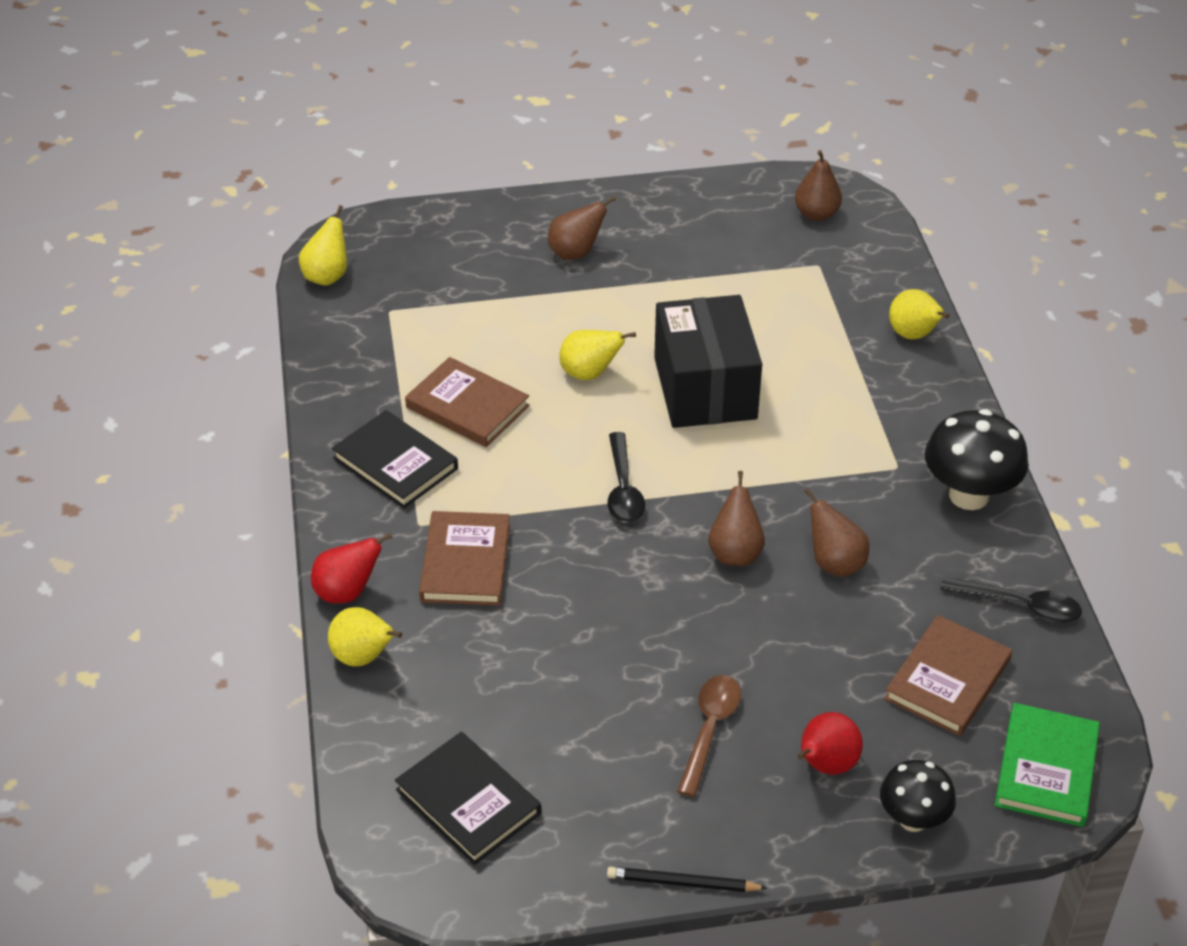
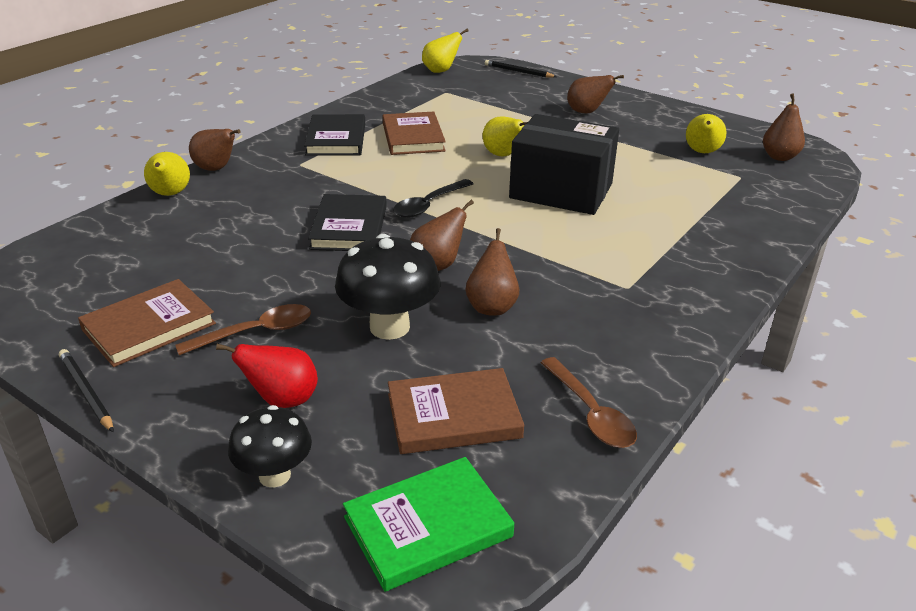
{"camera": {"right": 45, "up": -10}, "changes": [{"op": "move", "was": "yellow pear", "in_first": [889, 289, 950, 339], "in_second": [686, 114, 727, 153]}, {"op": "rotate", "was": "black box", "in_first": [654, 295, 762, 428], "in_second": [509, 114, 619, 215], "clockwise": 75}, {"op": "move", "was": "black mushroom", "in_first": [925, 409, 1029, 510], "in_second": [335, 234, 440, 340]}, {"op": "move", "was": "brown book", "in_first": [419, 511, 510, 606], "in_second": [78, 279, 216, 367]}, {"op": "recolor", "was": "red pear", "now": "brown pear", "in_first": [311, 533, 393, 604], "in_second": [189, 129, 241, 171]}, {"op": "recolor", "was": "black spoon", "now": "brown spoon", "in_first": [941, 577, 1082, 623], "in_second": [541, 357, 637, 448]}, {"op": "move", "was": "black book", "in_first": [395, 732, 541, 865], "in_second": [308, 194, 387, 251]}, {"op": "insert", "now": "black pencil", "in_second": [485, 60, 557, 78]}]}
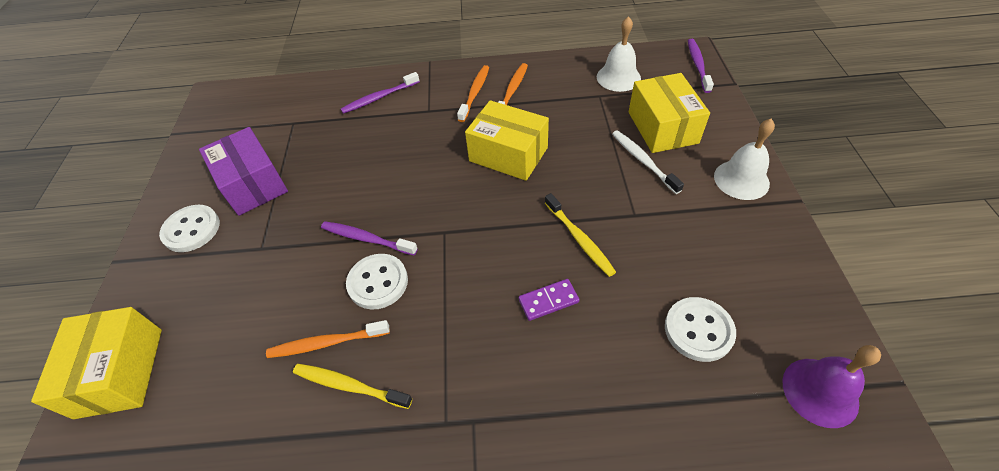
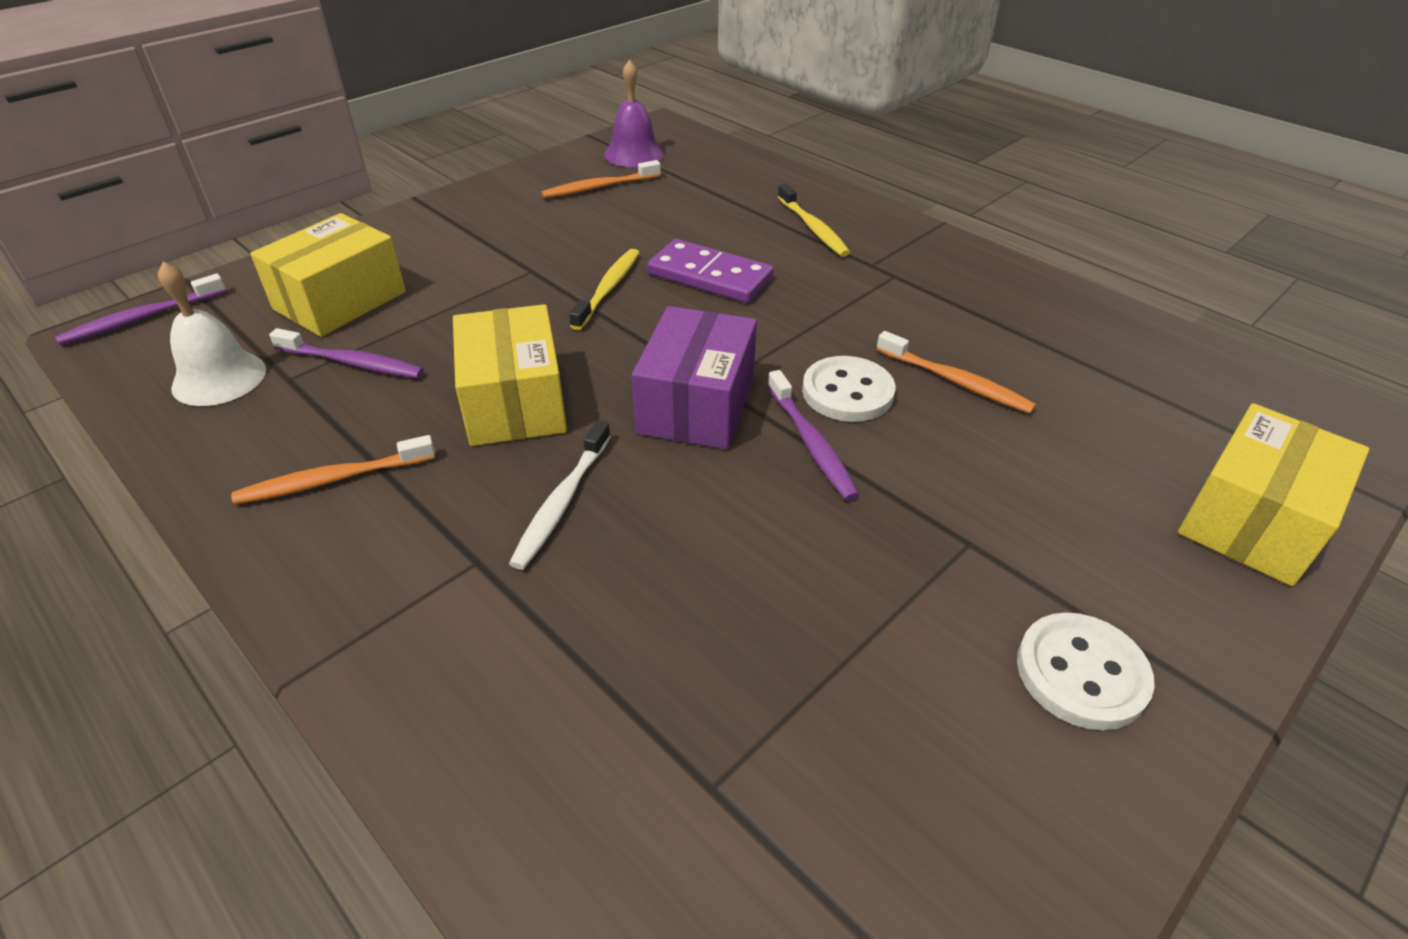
{"camera": {"right": -135, "up": -10}, "changes": [{"op": "move", "was": "orange toothbrush", "in_first": [457, 65, 489, 122], "in_second": [541, 160, 661, 198]}, {"op": "move", "was": "purple toothbrush", "in_first": [341, 72, 420, 114], "in_second": [269, 328, 424, 378]}, {"op": "delete", "was": "white bell", "in_first": [714, 119, 775, 200]}, {"op": "move", "was": "purple box", "in_first": [199, 127, 288, 216], "in_second": [632, 306, 757, 449]}, {"op": "move", "was": "white toothbrush", "in_first": [612, 130, 684, 194], "in_second": [509, 420, 611, 570]}, {"op": "resize", "was": "purple domino", "in_first": [519, 279, 579, 321], "in_second": [647, 239, 774, 303], "ratio": 1.7}, {"op": "delete", "was": "white button", "in_first": [665, 297, 736, 362]}, {"op": "move", "was": "yellow toothbrush", "in_first": [293, 364, 412, 409], "in_second": [778, 184, 850, 257]}]}
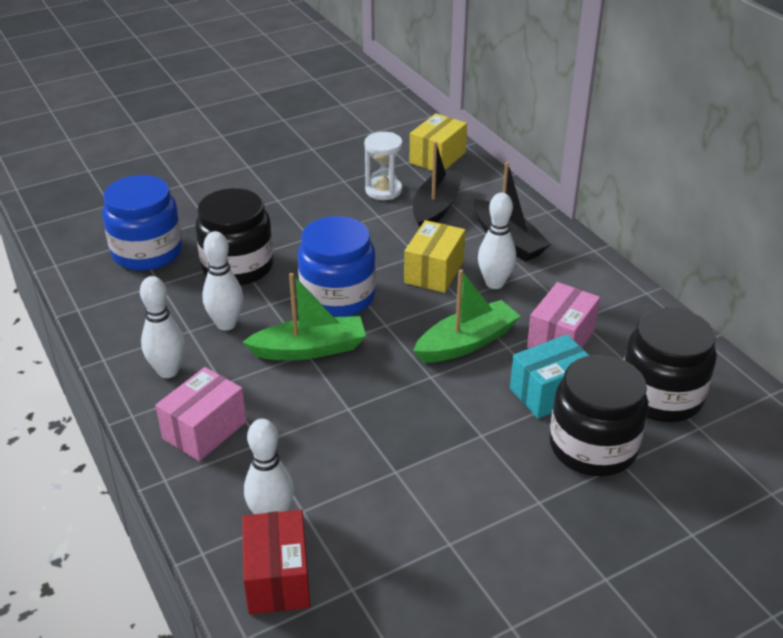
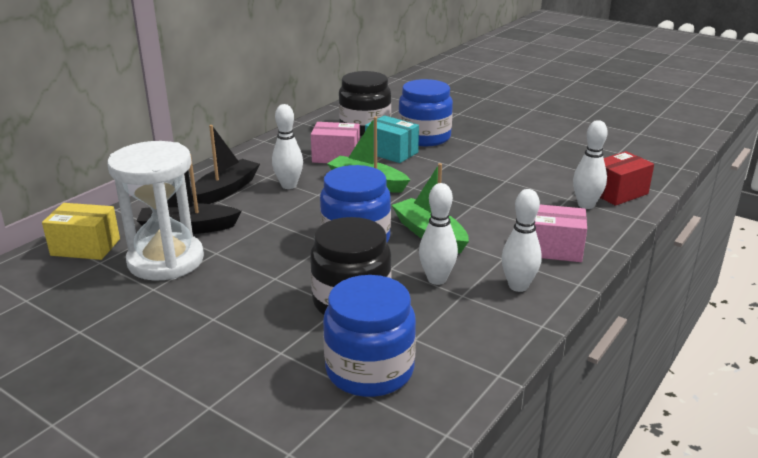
{"camera": {"right": -115, "up": -10}, "changes": [{"op": "resize", "was": "white hourglass", "in_first": [364, 132, 403, 200], "in_second": [107, 141, 204, 281], "ratio": 1.84}, {"op": "delete", "was": "yellow box", "in_first": [404, 220, 465, 293]}, {"op": "recolor", "was": "black jar", "now": "blue jar", "in_first": [549, 355, 649, 476], "in_second": [398, 79, 453, 146]}]}
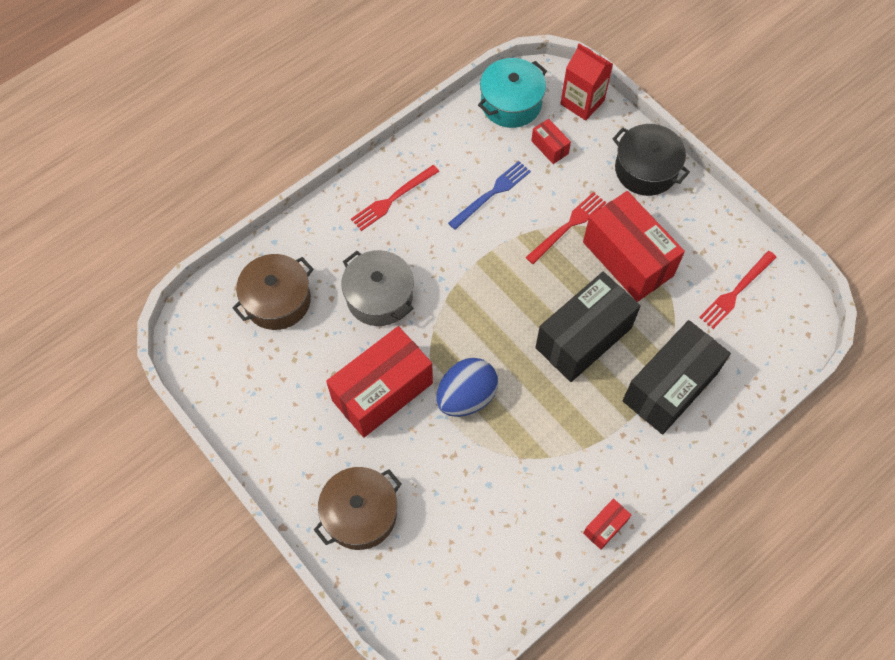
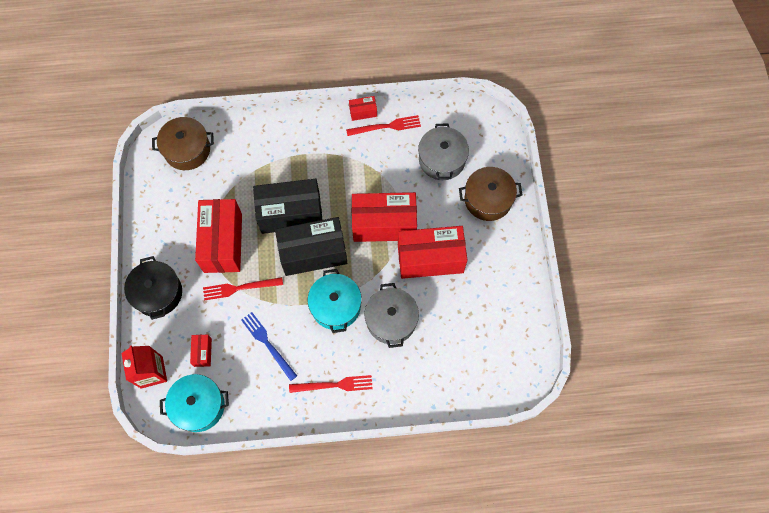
{"camera": {"right": -145, "up": 5}, "changes": [{"op": "rotate", "was": "blue fork", "in_first": [448, 161, 531, 230], "in_second": [241, 312, 297, 381], "clockwise": 60}, {"op": "move", "was": "red fork", "in_first": [699, 251, 777, 329], "in_second": [346, 115, 421, 136]}, {"op": "move", "was": "brown pot", "in_first": [233, 254, 314, 330], "in_second": [152, 117, 214, 170]}, {"op": "move", "was": "black box", "in_first": [622, 320, 731, 435], "in_second": [275, 217, 347, 276]}, {"op": "replace", "was": "blue egg", "now": "red box", "in_first": [436, 358, 498, 417], "in_second": [352, 192, 417, 242]}, {"op": "insert", "now": "grey pot", "in_second": [418, 124, 469, 180]}, {"op": "insert", "now": "turquoise pot", "in_second": [308, 269, 362, 333]}]}
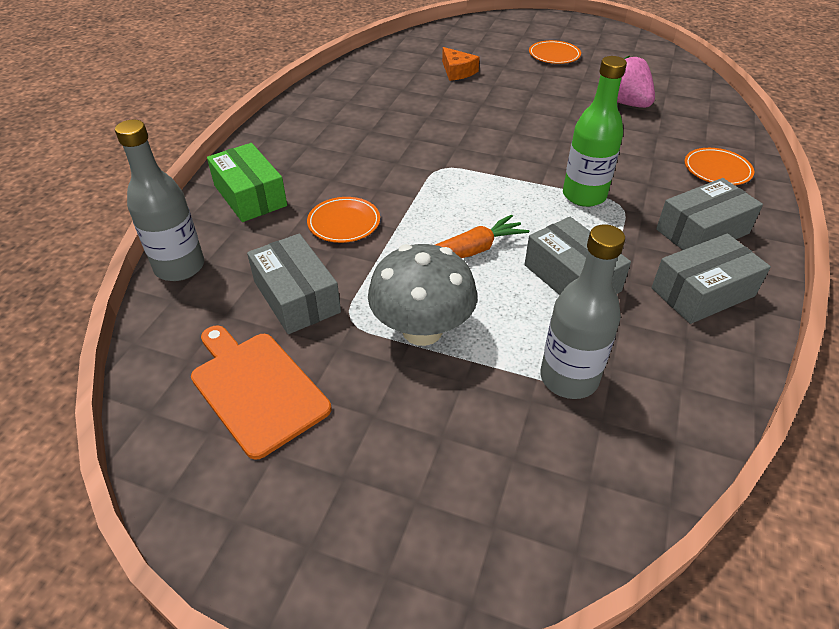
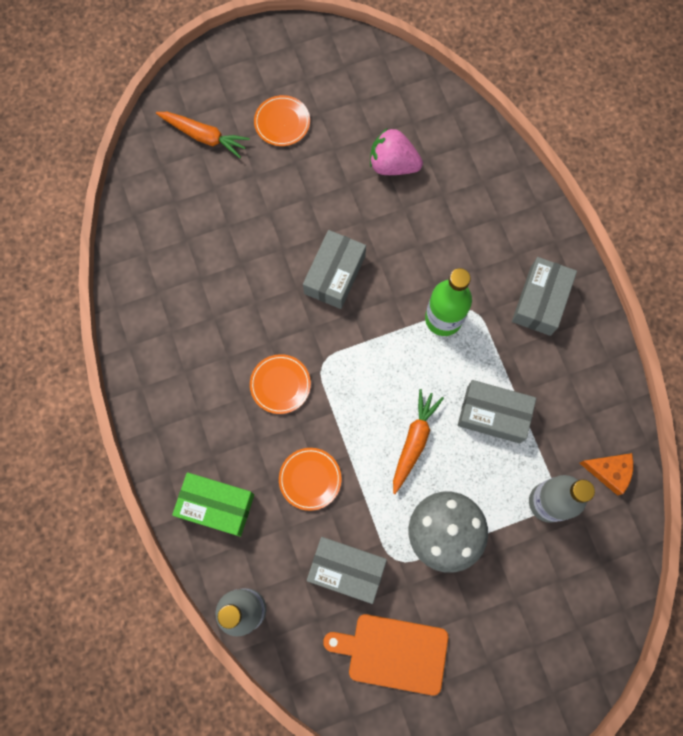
{"camera": {"right": -40, "up": 30}, "changes": [{"op": "move", "was": "orange cheese", "in_first": [442, 47, 479, 81], "in_second": [579, 453, 633, 496]}, {"op": "move", "was": "orange plate", "in_first": [685, 148, 754, 185], "in_second": [250, 354, 311, 414]}, {"op": "move", "was": "grey box", "in_first": [652, 234, 771, 324], "in_second": [303, 230, 366, 309]}, {"op": "insert", "now": "orange carrot", "in_second": [156, 112, 250, 158]}]}
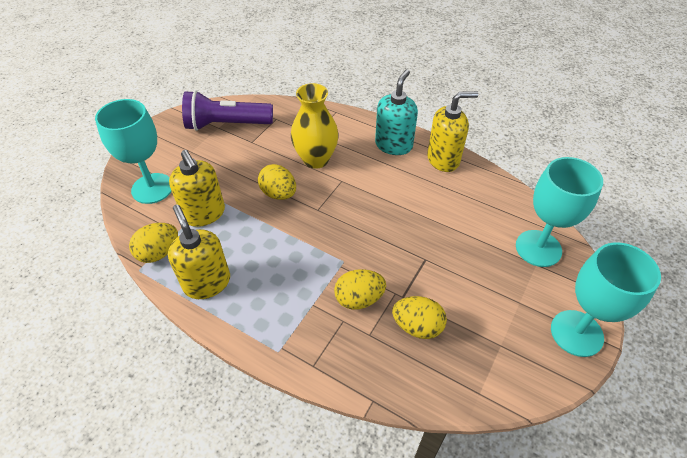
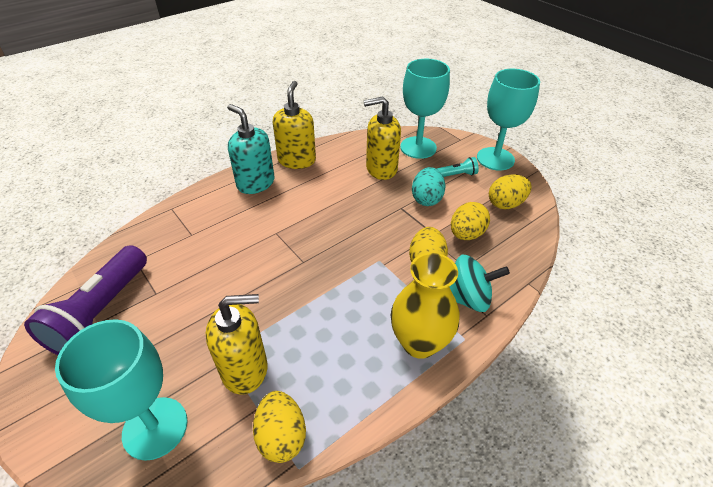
{"camera": {"right": -70, "up": -5}, "changes": [{"op": "move", "was": "yellow vase", "in_first": [291, 83, 339, 169], "in_second": [391, 253, 459, 359]}, {"op": "move", "was": "yellow egg", "in_first": [258, 164, 296, 200], "in_second": [489, 174, 532, 209]}, {"op": "move", "was": "yellow soap dispenser", "in_first": [168, 205, 230, 299], "in_second": [364, 96, 401, 180]}, {"op": "insert", "now": "turquoise flashlight", "in_second": [437, 157, 479, 177]}, {"op": "insert", "now": "turquoise egg", "in_second": [412, 167, 446, 206]}, {"op": "insert", "now": "turquoise spinning top", "in_second": [450, 255, 510, 312]}]}
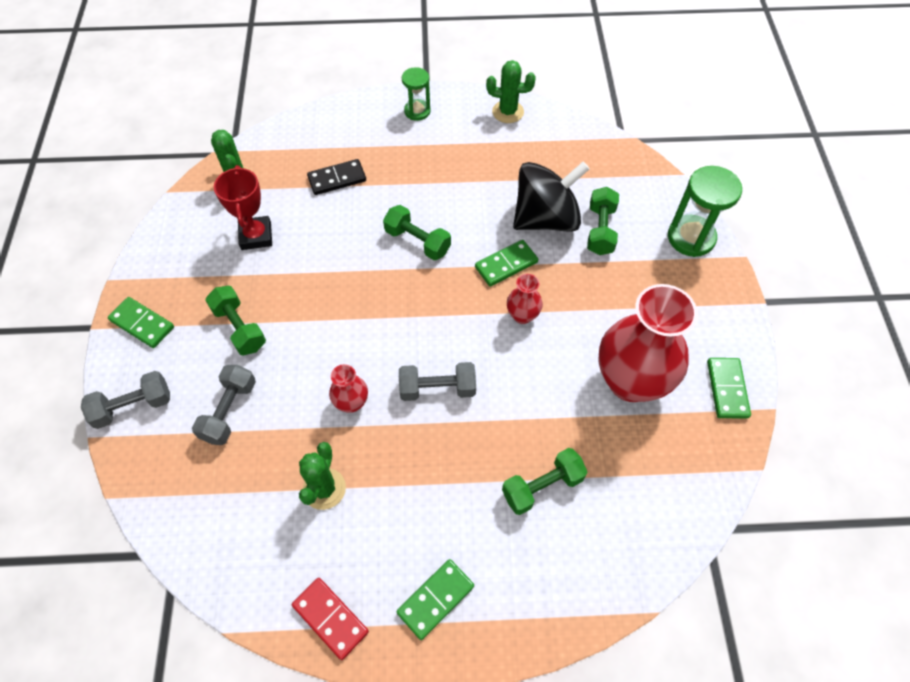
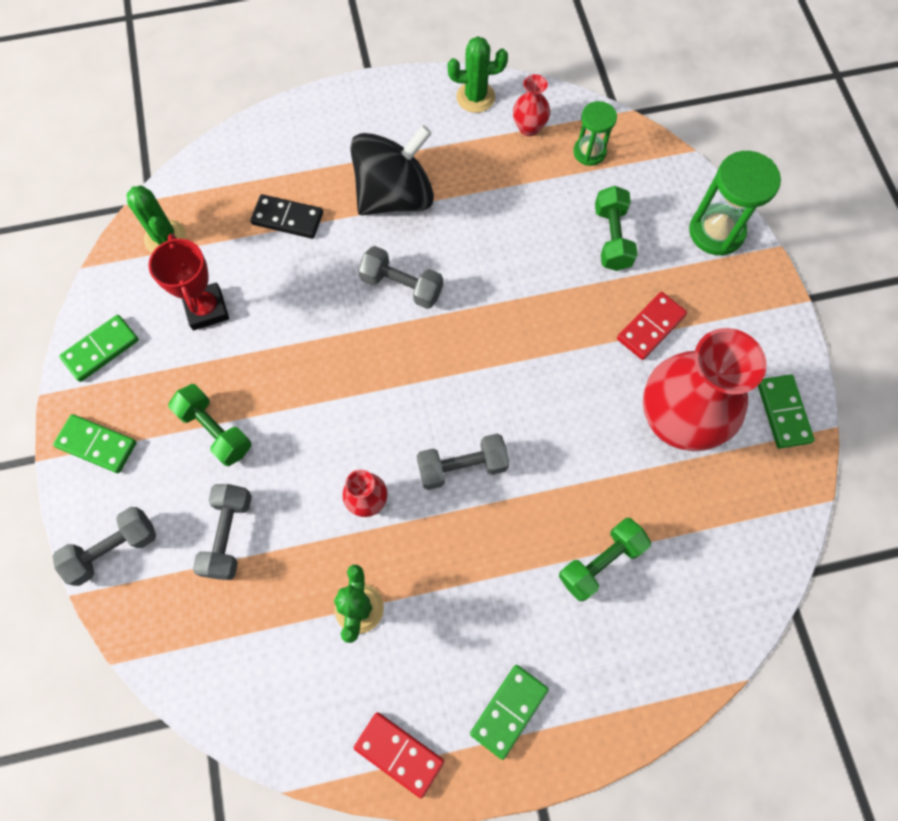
{"camera": {"right": -10, "up": 10}, "changes": [{"op": "move", "was": "green hourglass", "in_first": [402, 67, 431, 121], "in_second": [573, 101, 617, 166]}, {"op": "rotate", "was": "black domino", "in_first": [307, 159, 366, 195], "in_second": [250, 194, 323, 239], "clockwise": 45}, {"op": "move", "was": "black spinning top", "in_first": [513, 161, 590, 232], "in_second": [350, 125, 434, 215]}, {"op": "recolor", "was": "green dumbbell", "now": "grey dumbbell", "in_first": [383, 205, 451, 260], "in_second": [358, 246, 443, 309]}, {"op": "move", "was": "green domino", "in_first": [475, 240, 538, 287], "in_second": [59, 315, 139, 382]}, {"op": "move", "was": "red vase", "in_first": [507, 274, 543, 324], "in_second": [513, 74, 550, 136]}, {"op": "insert", "now": "red domino", "in_second": [617, 292, 687, 360]}]}
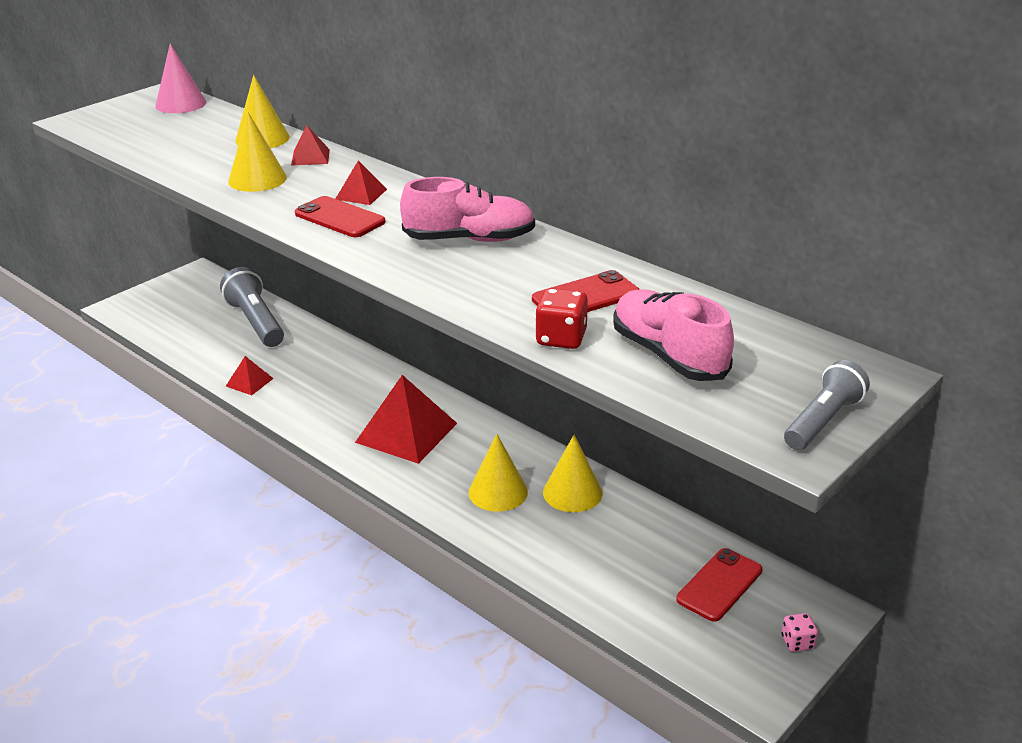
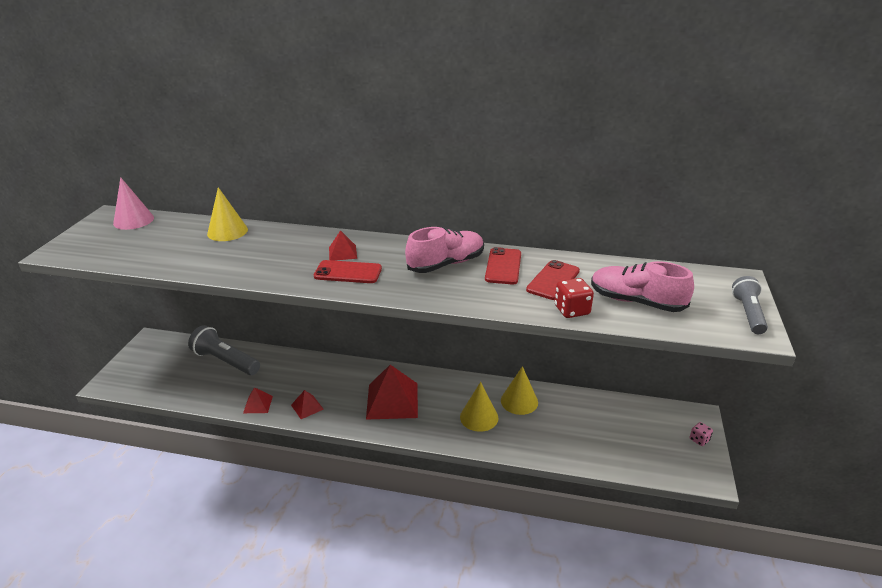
{"camera": {"right": -30, "up": 0}, "changes": [{"op": "delete", "was": "yellow cone", "in_first": [228, 112, 287, 192]}, {"op": "move", "was": "red pyramid", "in_first": [291, 126, 330, 165], "in_second": [291, 390, 324, 419]}, {"op": "move", "was": "red phone", "in_first": [676, 548, 762, 622], "in_second": [485, 247, 521, 284]}]}
